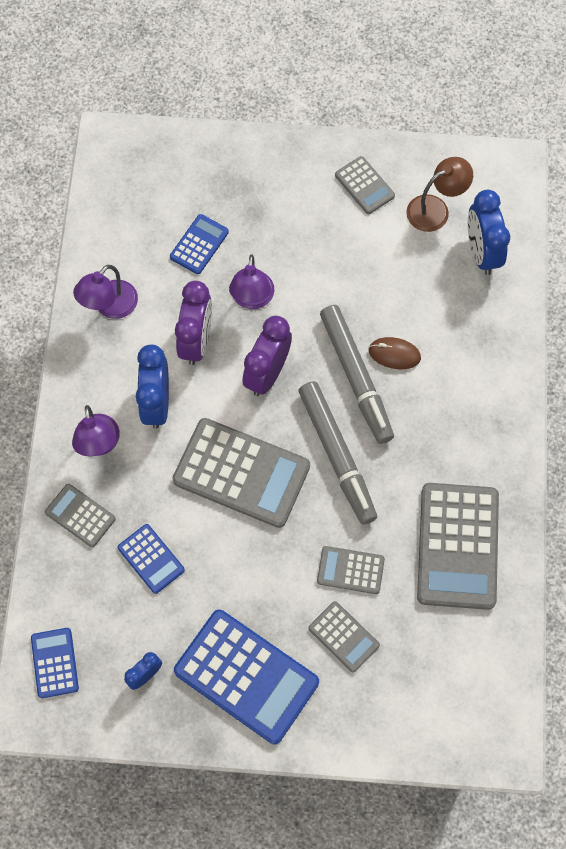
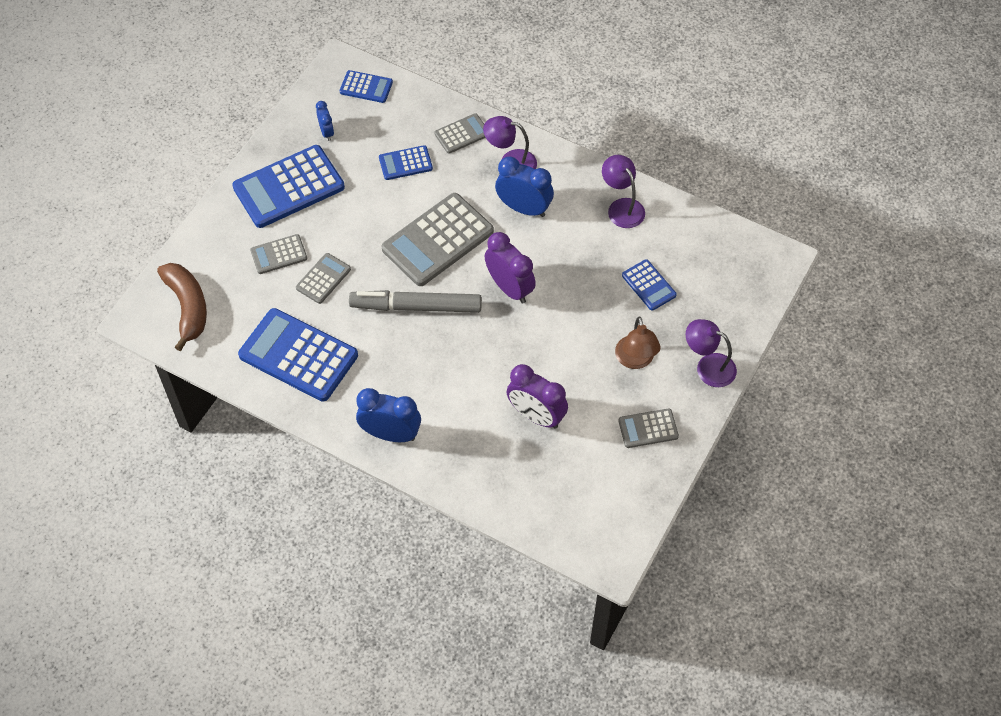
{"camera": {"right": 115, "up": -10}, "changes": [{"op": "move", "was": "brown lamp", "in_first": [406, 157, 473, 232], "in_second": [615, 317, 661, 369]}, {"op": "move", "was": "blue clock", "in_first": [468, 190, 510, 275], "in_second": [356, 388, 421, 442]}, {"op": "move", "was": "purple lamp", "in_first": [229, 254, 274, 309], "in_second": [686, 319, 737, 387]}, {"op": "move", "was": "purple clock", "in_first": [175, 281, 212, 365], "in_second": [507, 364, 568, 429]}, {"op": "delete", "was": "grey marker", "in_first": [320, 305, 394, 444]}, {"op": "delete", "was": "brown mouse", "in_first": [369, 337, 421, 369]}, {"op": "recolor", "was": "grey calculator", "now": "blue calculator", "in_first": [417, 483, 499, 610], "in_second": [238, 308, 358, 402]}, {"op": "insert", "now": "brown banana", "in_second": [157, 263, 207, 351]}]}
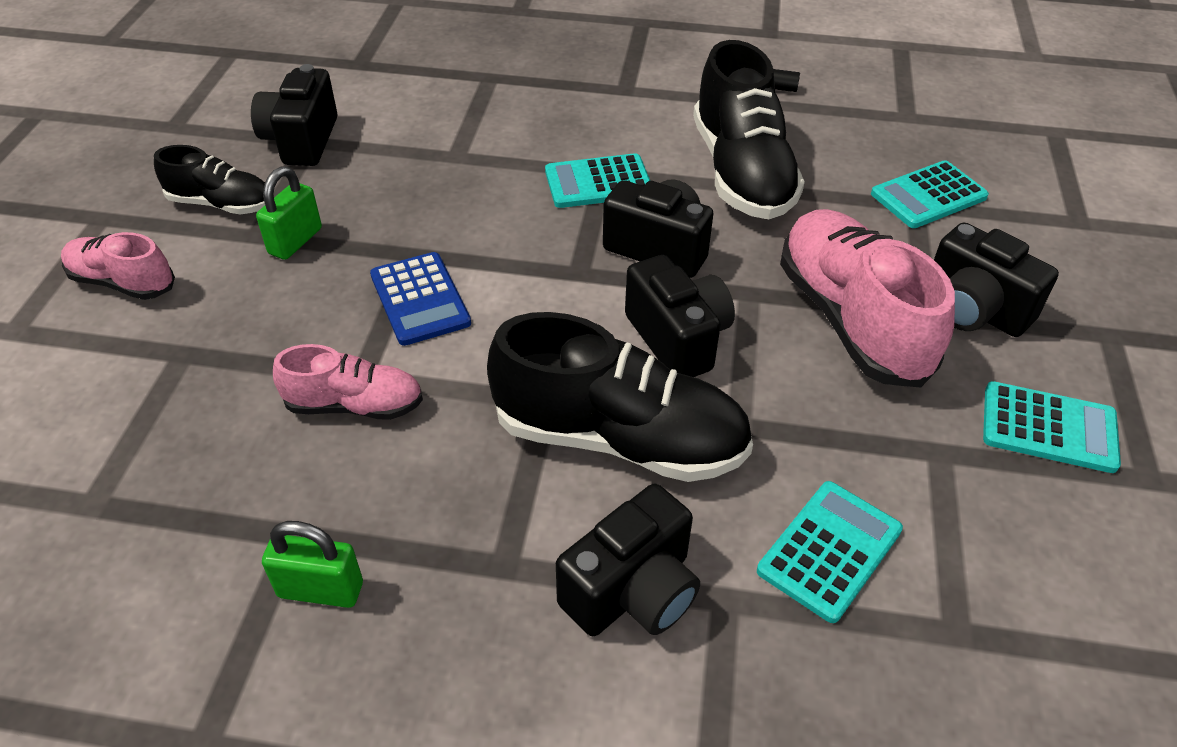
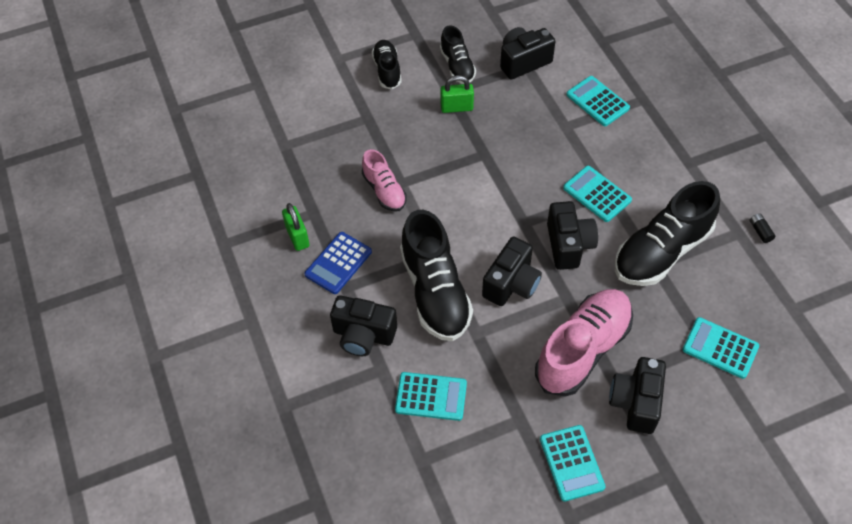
{"camera": {"right": 60, "up": 10}, "changes": [{"op": "recolor", "was": "pink shoe", "now": "black shoe", "in_first": [61, 232, 175, 300], "in_second": [372, 40, 401, 89]}, {"op": "move", "was": "blue calculator", "in_first": [370, 252, 471, 346], "in_second": [304, 232, 372, 294]}, {"op": "insert", "now": "turquoise calculator", "in_second": [566, 76, 630, 126]}]}
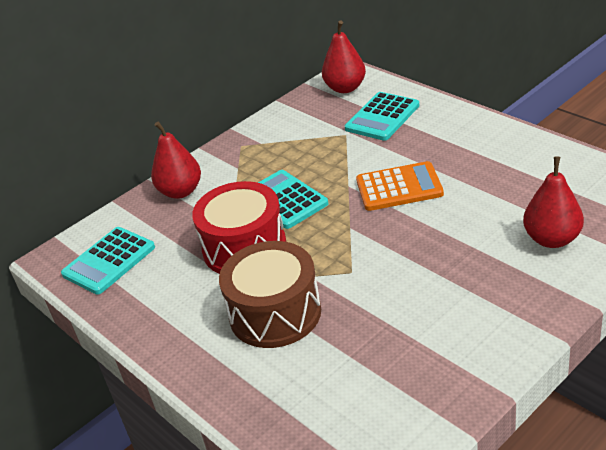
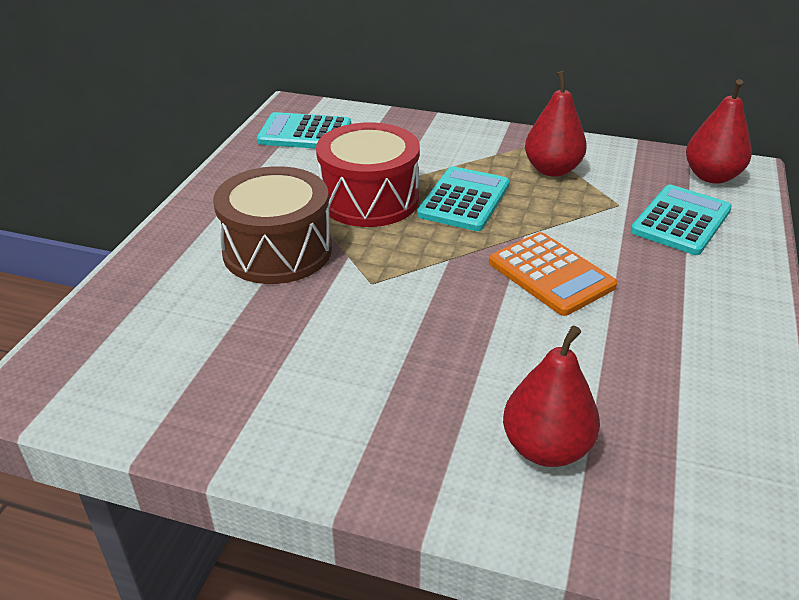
{"camera": {"right": 55, "up": 0}, "changes": [{"op": "rotate", "was": "turquoise calculator", "in_first": [345, 92, 419, 141], "in_second": [631, 185, 732, 255], "clockwise": 120}, {"op": "move", "was": "red pear", "in_first": [151, 122, 201, 199], "in_second": [525, 71, 587, 177]}]}
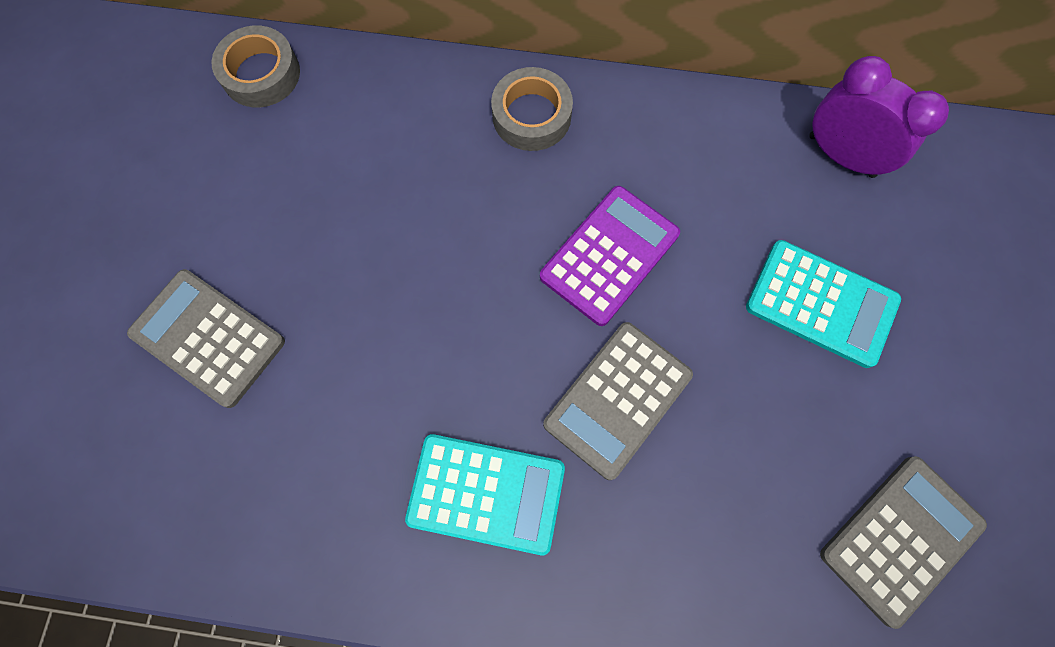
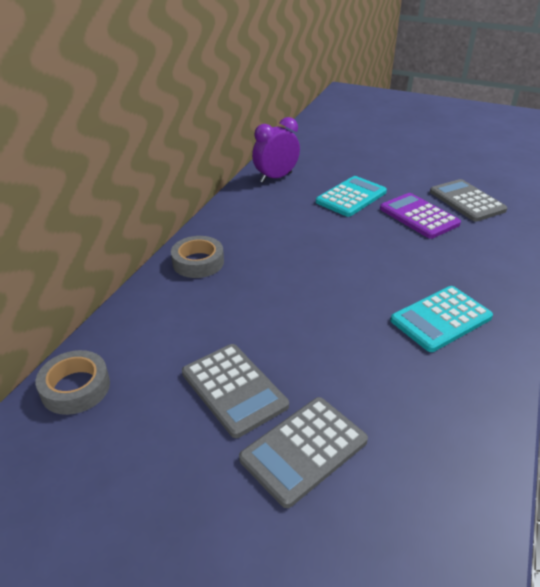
{"camera": {"right": -75, "up": -35}, "changes": [{"op": "move", "was": "purple calculator", "in_first": [540, 186, 680, 326], "in_second": [380, 193, 461, 239]}, {"op": "move", "was": "grey calculator", "in_first": [543, 322, 693, 480], "in_second": [182, 344, 289, 438]}, {"op": "rotate", "was": "turquoise calculator", "in_first": [405, 434, 565, 555], "in_second": [390, 286, 493, 352], "clockwise": -150}]}
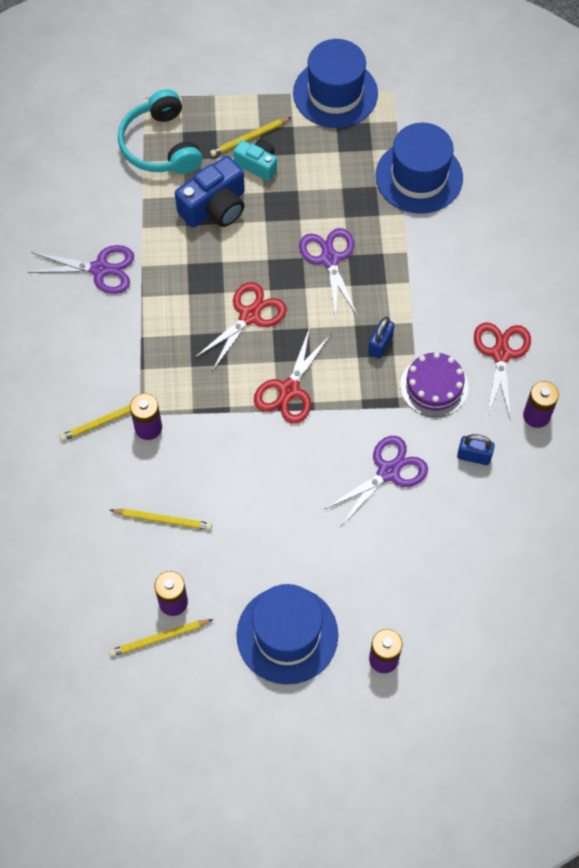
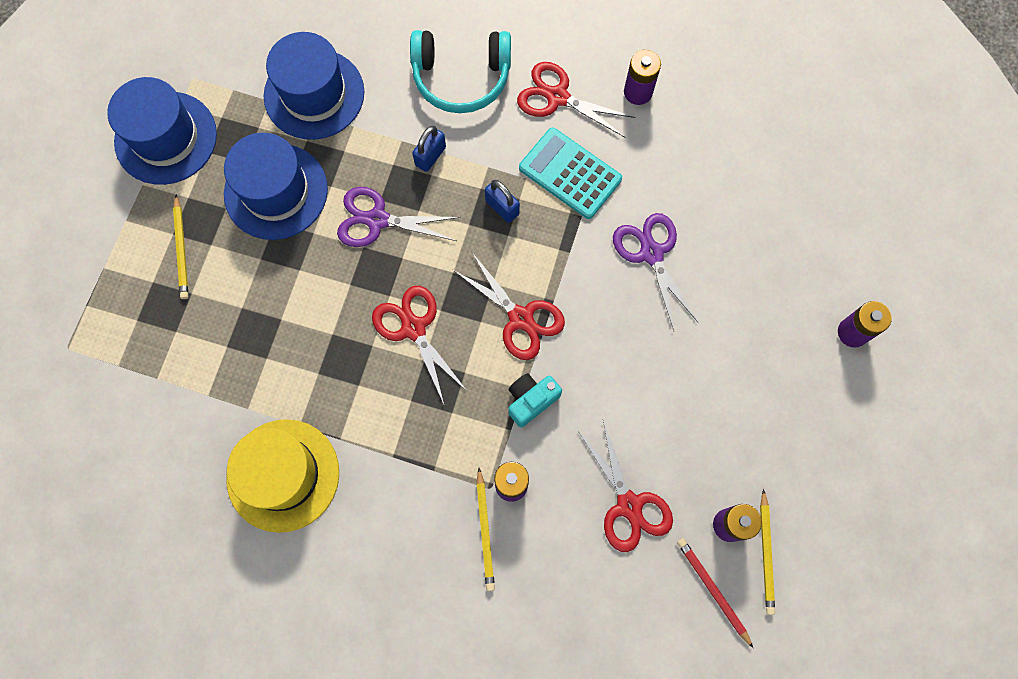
{"camera": {"right": -70, "up": 10}, "changes": [{"op": "move", "was": "turquoise headphones", "in_first": [118, 89, 203, 174], "in_second": [410, 30, 511, 113]}, {"op": "move", "was": "turquoise camera", "in_first": [233, 139, 277, 181], "in_second": [508, 373, 562, 428]}, {"op": "delete", "was": "blue camera", "in_first": [175, 156, 245, 227]}, {"op": "replace", "was": "purple scissors", "now": "yellow hat", "in_first": [28, 245, 134, 294], "in_second": [227, 419, 339, 533]}, {"op": "replace", "was": "purple cake", "now": "turquoise calculator", "in_first": [400, 352, 469, 417], "in_second": [519, 127, 622, 219]}, {"op": "move", "was": "blue padlock", "in_first": [457, 434, 495, 465], "in_second": [412, 126, 446, 172]}, {"op": "replace", "was": "yellow pencil", "now": "red scissors", "in_first": [110, 509, 212, 530], "in_second": [578, 420, 673, 552]}, {"op": "move", "was": "blue hat", "in_first": [237, 584, 338, 685], "in_second": [224, 133, 328, 240]}, {"op": "insert", "now": "red pencil", "in_second": [677, 538, 753, 648]}]}
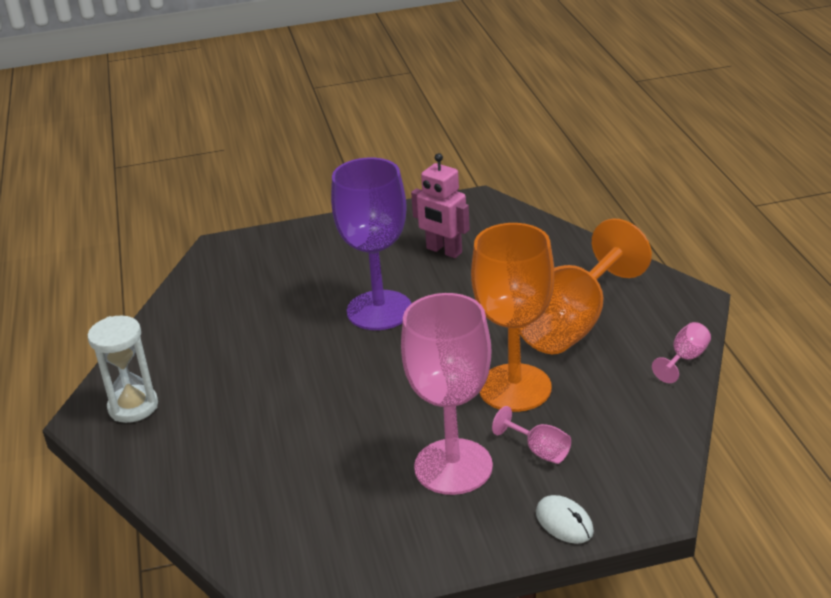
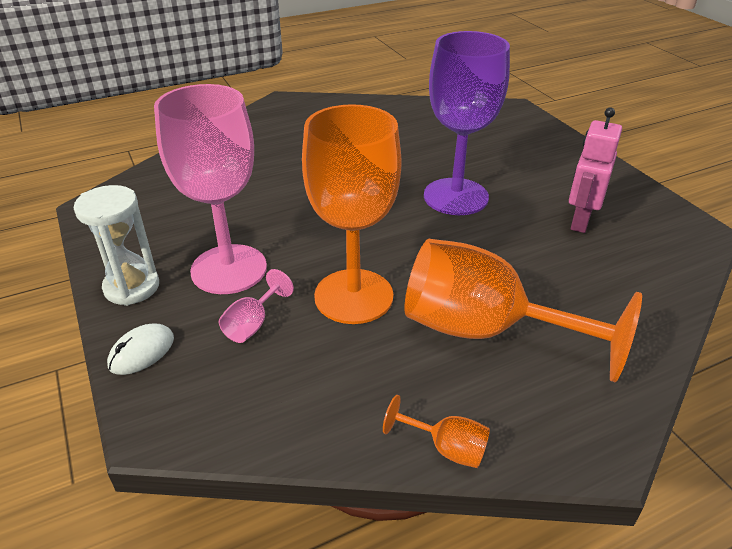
{"camera": {"right": 75, "up": 5}, "changes": [{"op": "move", "was": "white hourglass", "in_first": [88, 316, 158, 423], "in_second": [74, 185, 159, 306]}, {"op": "recolor", "was": "pink goblet", "now": "orange goblet", "in_first": [652, 322, 711, 383], "in_second": [383, 395, 490, 468]}]}
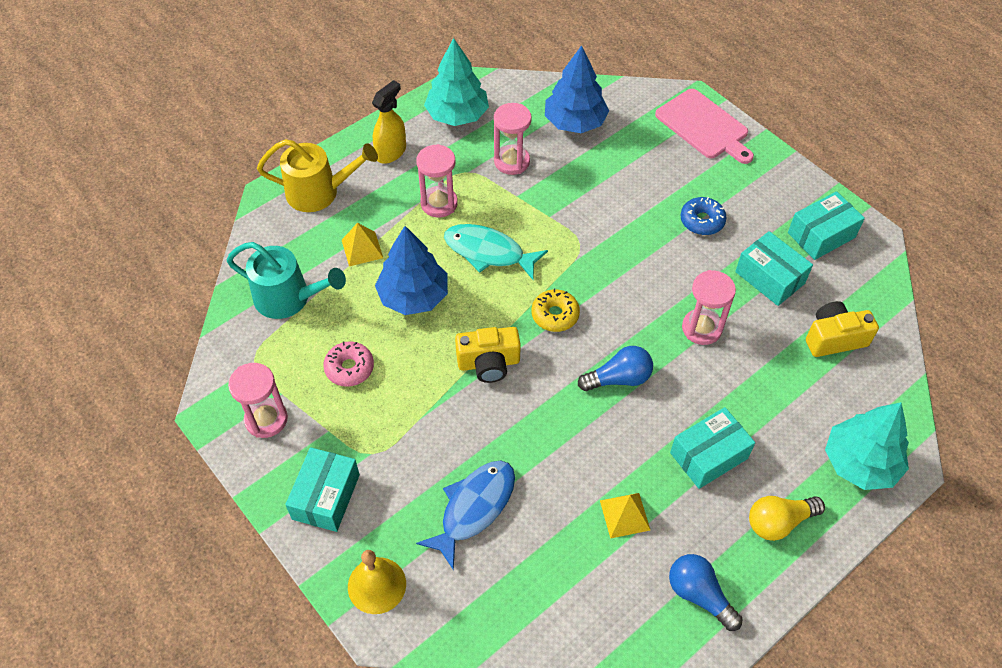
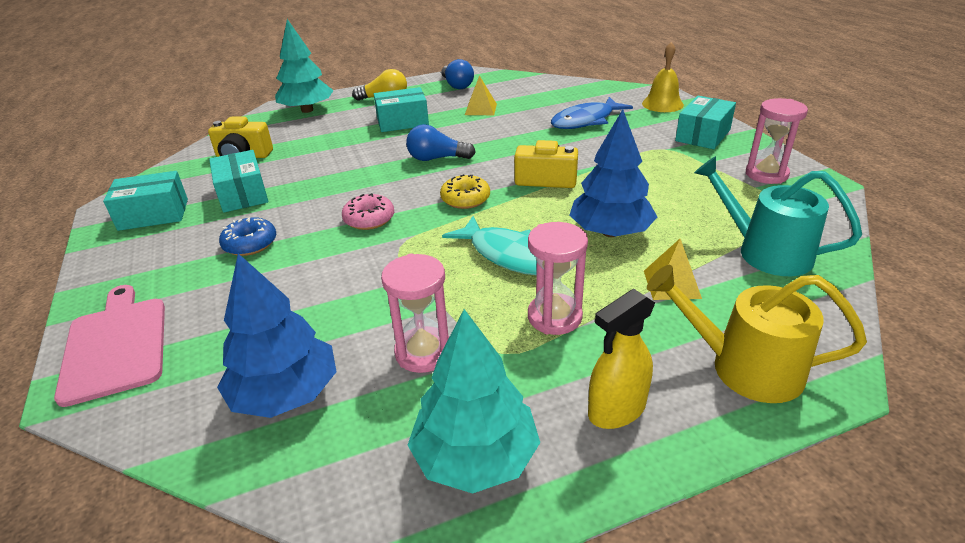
{"camera": {"right": -160, "up": -20}, "changes": [{"op": "delete", "was": "pink hourglass", "in_first": [682, 270, 736, 345]}, {"op": "move", "was": "pink donut", "in_first": [323, 341, 374, 387], "in_second": [342, 193, 394, 230]}]}
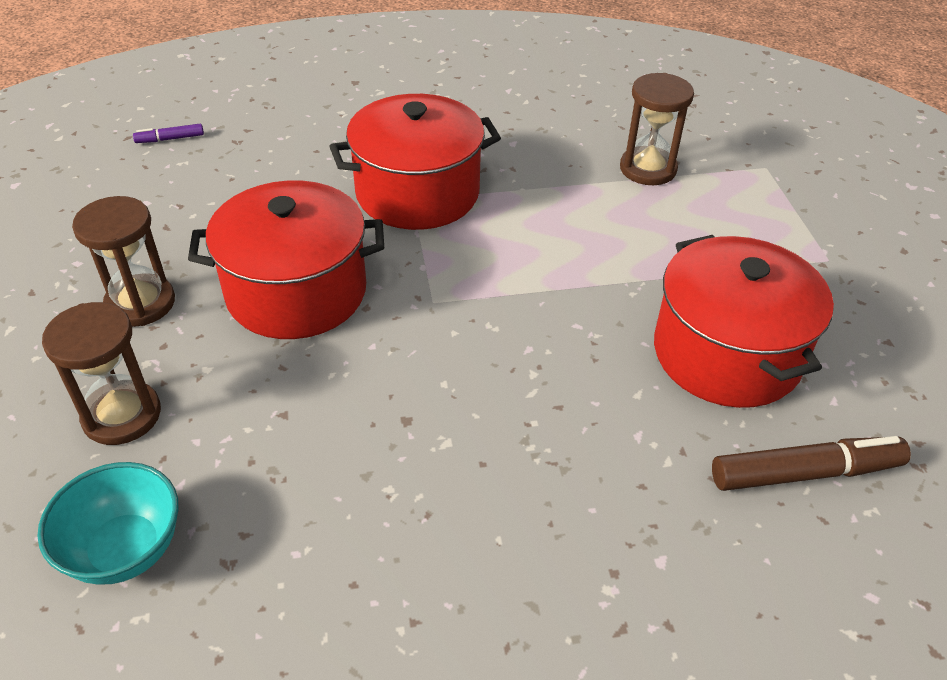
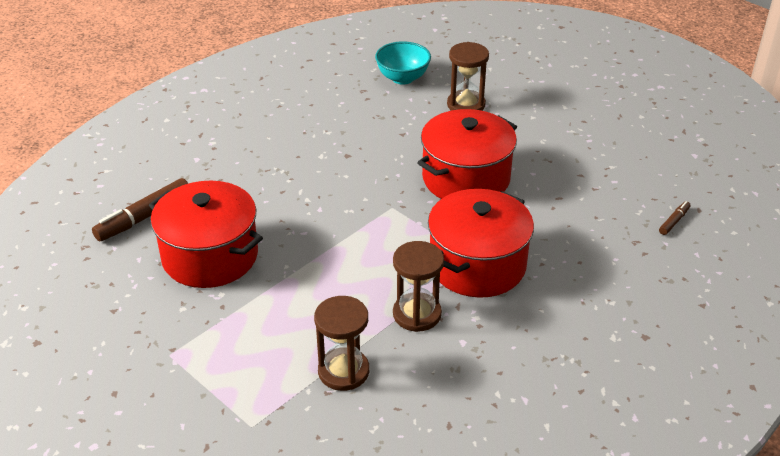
{"camera": {"right": 145, "up": -5}, "changes": [{"op": "recolor", "was": "purple marker", "now": "brown marker", "in_first": [133, 124, 204, 143], "in_second": [659, 201, 691, 235]}, {"op": "move", "was": "brown hourglass", "in_first": [72, 196, 175, 327], "in_second": [393, 241, 444, 332]}]}
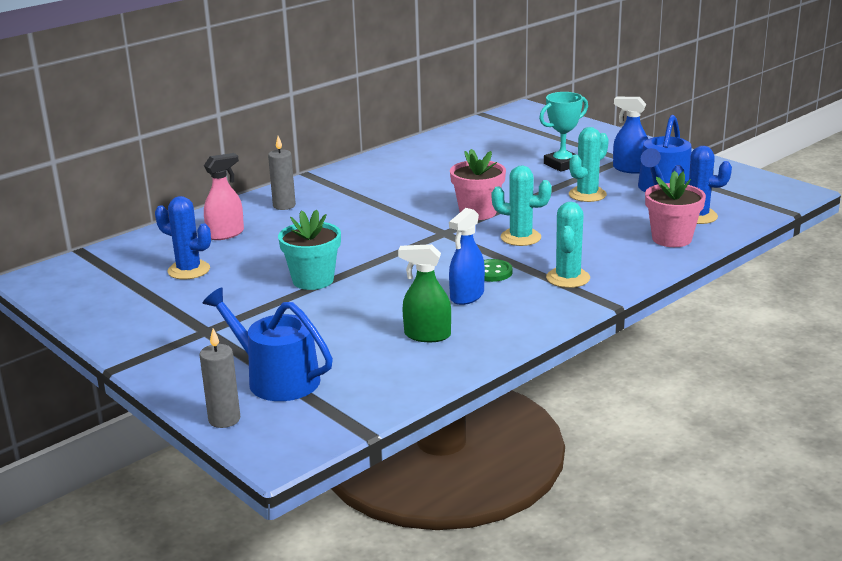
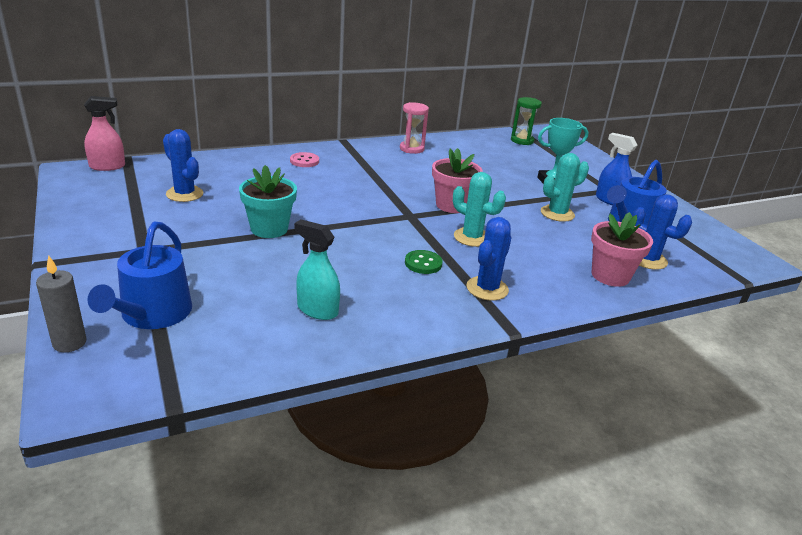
{"camera": {"right": 15, "up": 5}, "changes": [{"op": "replace", "was": "grey candle", "now": "pink button", "in_first": [268, 136, 296, 210], "in_second": [290, 152, 319, 167]}, {"op": "move", "was": "pink spray bottle", "in_first": [204, 153, 244, 240], "in_second": [84, 96, 125, 171]}, {"op": "recolor", "was": "turquoise cactus", "now": "blue cactus", "in_first": [546, 202, 590, 288], "in_second": [467, 217, 511, 300]}, {"op": "delete", "was": "blue spray bottle", "in_first": [449, 208, 485, 305]}, {"op": "recolor", "was": "green spray bottle", "now": "turquoise spray bottle", "in_first": [398, 244, 451, 342], "in_second": [294, 220, 340, 320]}, {"op": "rotate", "was": "blue watering can", "in_first": [203, 287, 333, 401], "in_second": [87, 221, 192, 329], "clockwise": -135}, {"op": "insert", "now": "green hourglass", "in_second": [511, 97, 542, 145]}, {"op": "insert", "now": "pink hourglass", "in_second": [400, 102, 429, 154]}]}
